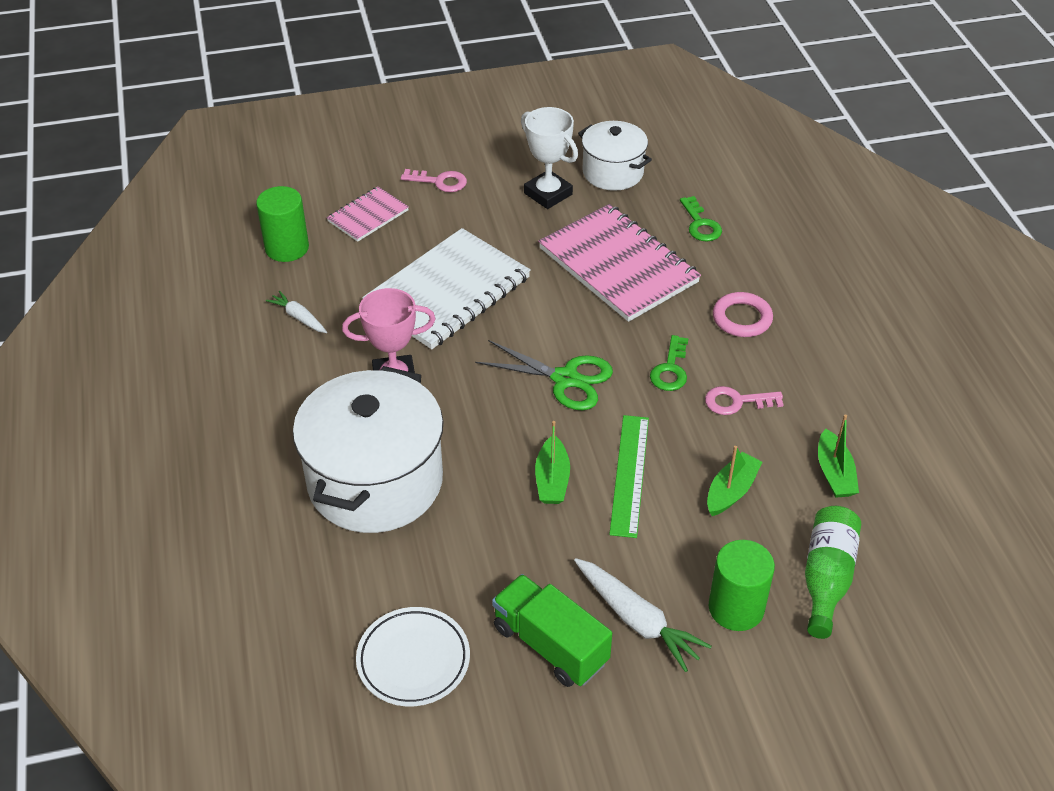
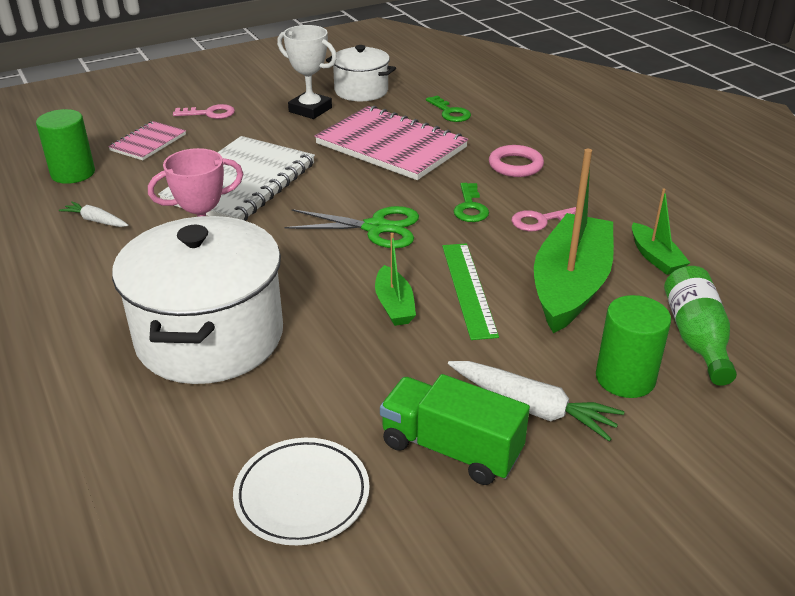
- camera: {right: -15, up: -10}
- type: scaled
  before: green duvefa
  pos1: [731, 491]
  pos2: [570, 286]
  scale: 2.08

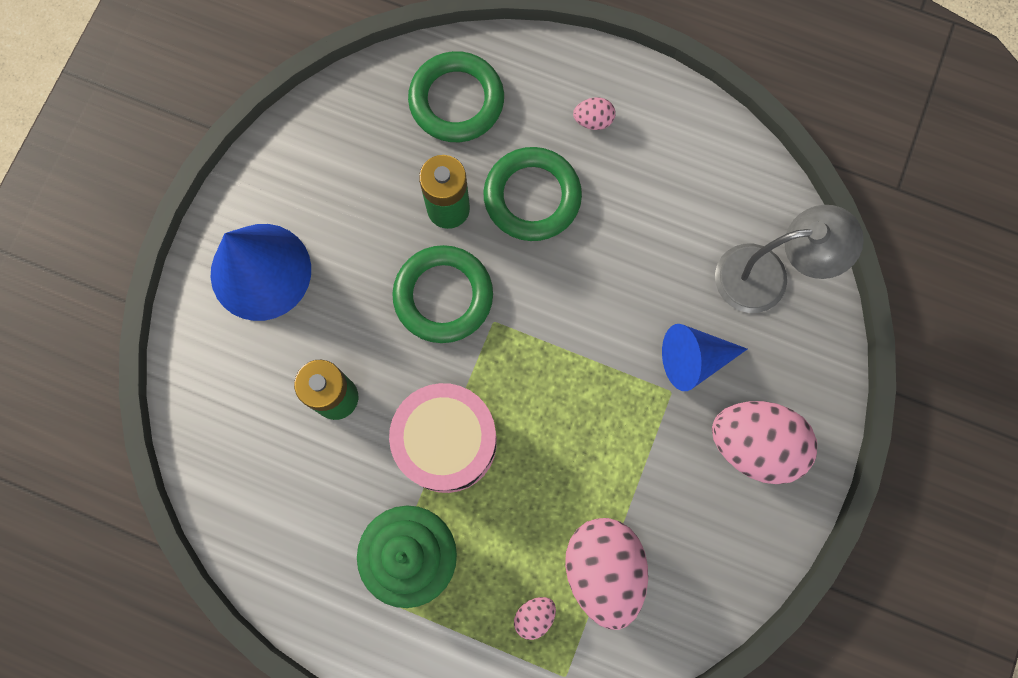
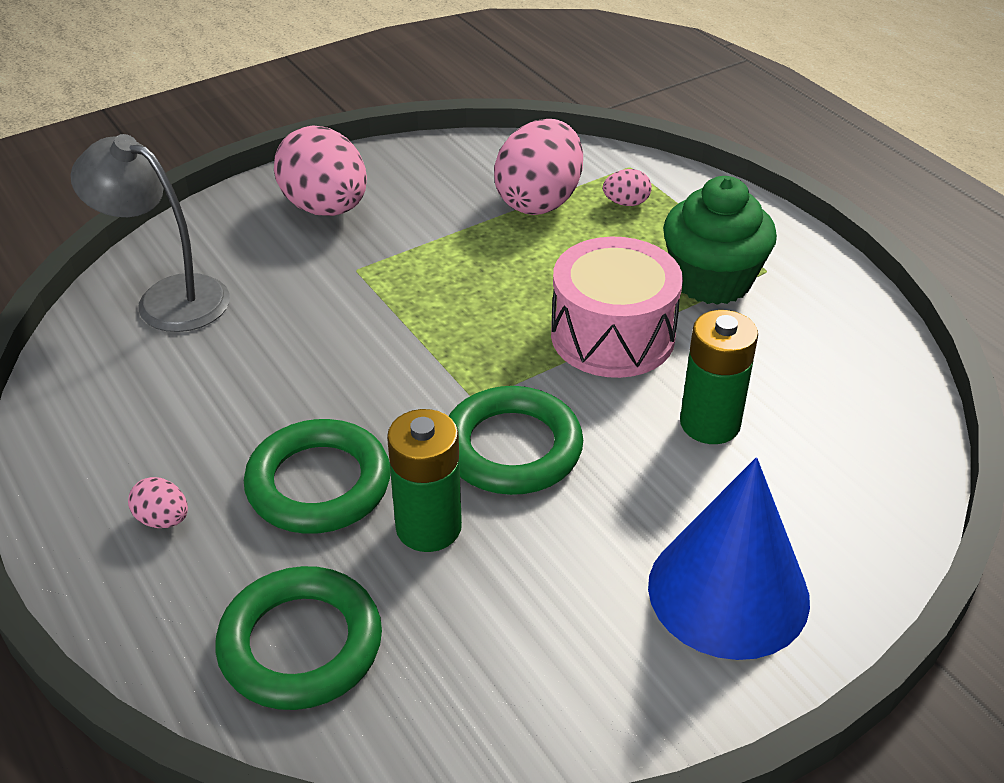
- camera: {right: -145, up: -35}
- type: gone
  before: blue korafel
  pos1: [694, 359]

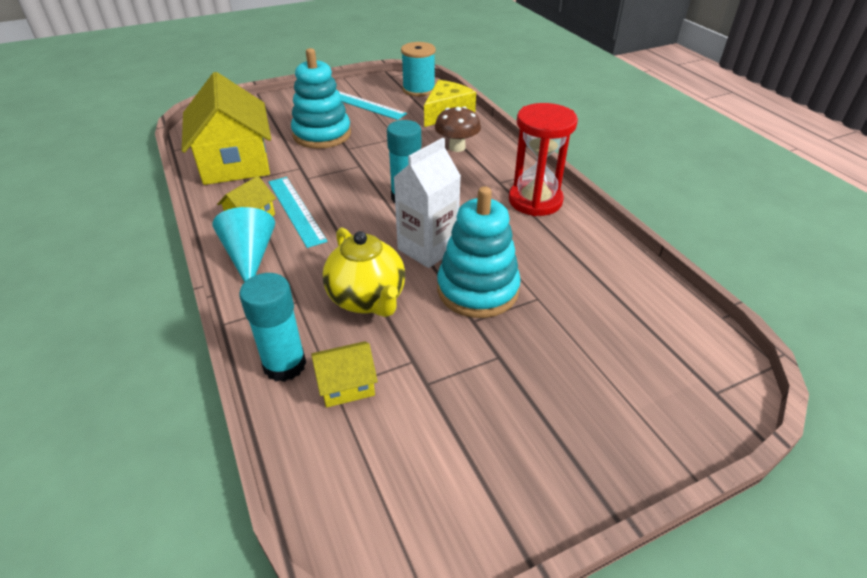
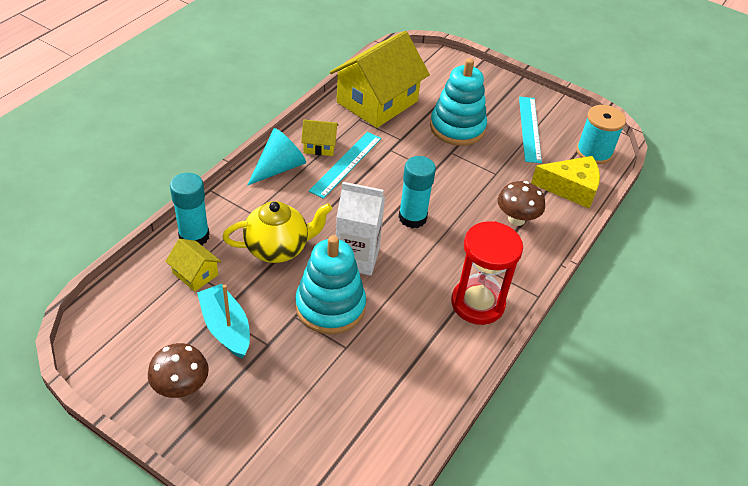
- camera: {right: 55, up: 5}
- type: rotated
  before: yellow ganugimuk
  pos1: [367, 299]
  pos2: [278, 248]
  turn: -135
- type: new
  after: turquoise duvefa
  pos2: [226, 328]
- type: new
  after: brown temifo
  pos2: [181, 387]

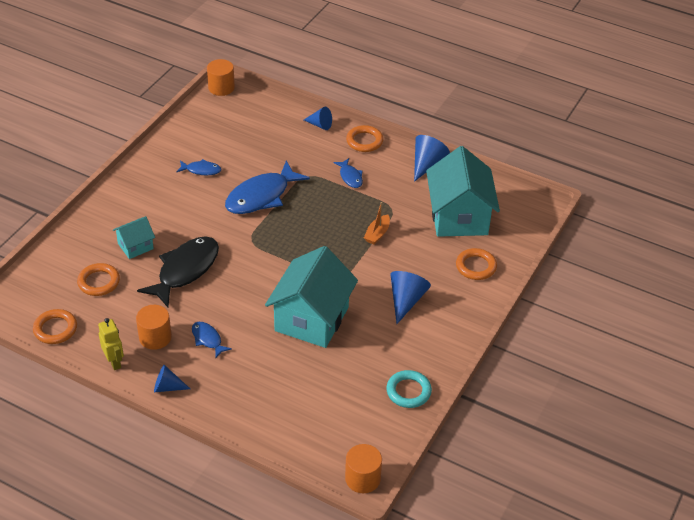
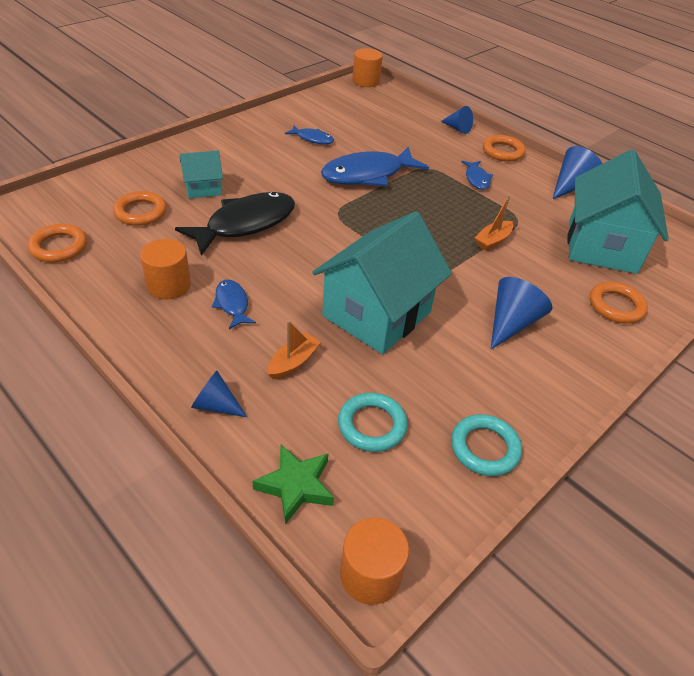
- camera: {right: 15, up: 0}
- type: gone
  before: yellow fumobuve
  pos1: [114, 362]
- type: shifted
  before: blue korafel
  pos1: [167, 387]
  pos2: [216, 405]
- type: new
  after: orange duvefa
  pos2: [293, 362]
- type: new
  after: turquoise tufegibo
  pos2: [372, 425]
- type: new
  after: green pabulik
  pos2: [296, 486]

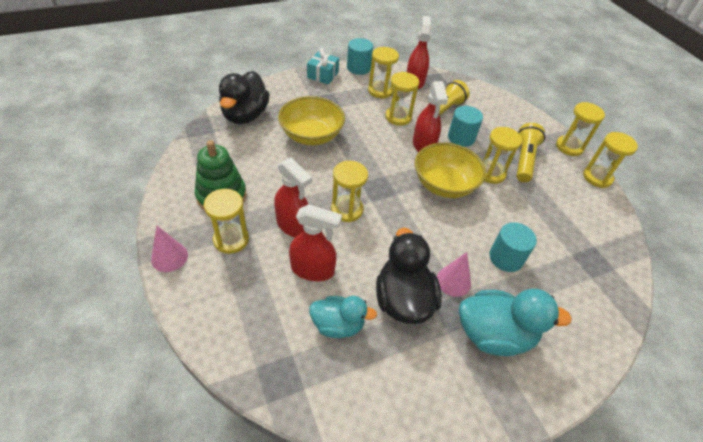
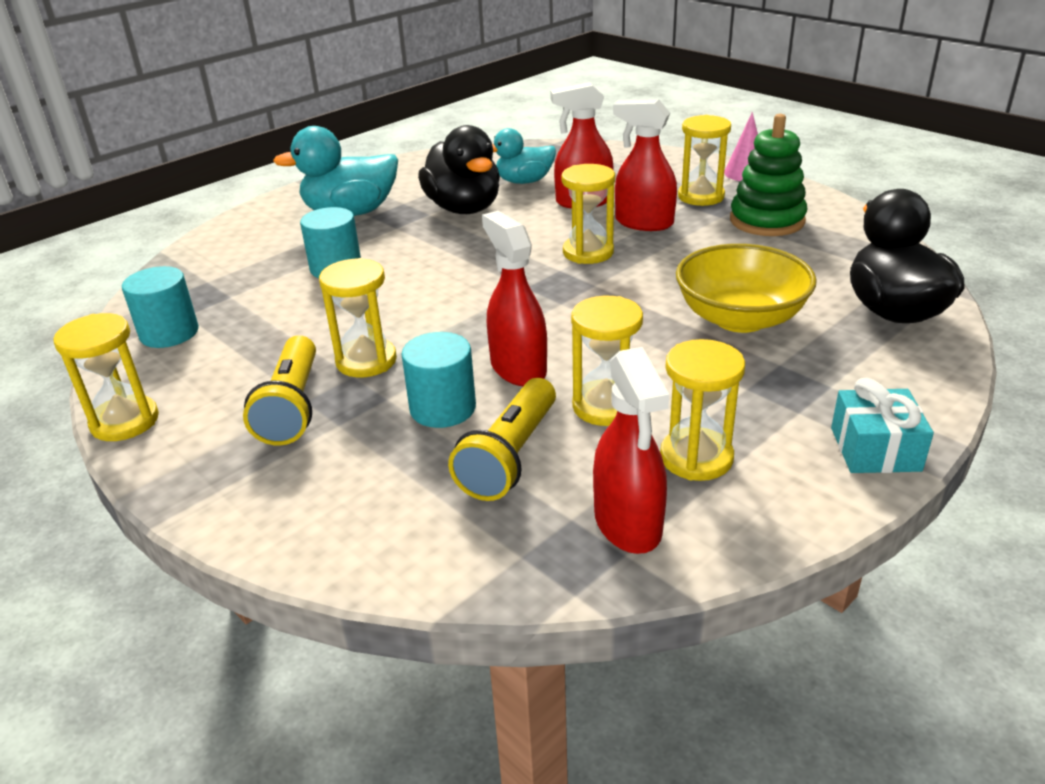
- camera: {right: 165, up: -15}
- type: shifted
  before: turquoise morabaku
  pos1: [358, 68]
  pos2: [169, 333]
- type: gone
  before: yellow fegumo
  pos1: [569, 147]
- type: gone
  before: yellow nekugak
  pos1: [444, 184]
- type: gone
  before: pink korafel
  pos1: [453, 281]

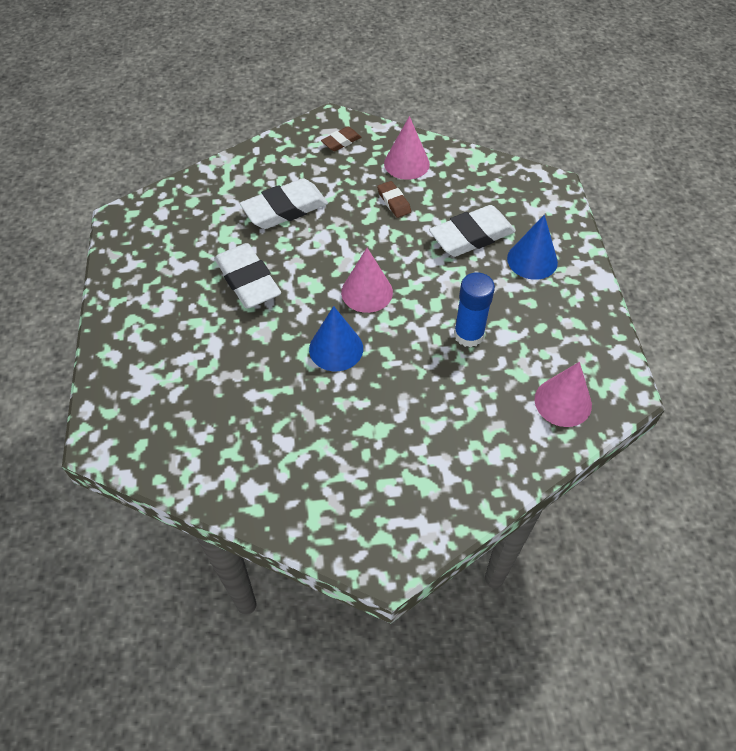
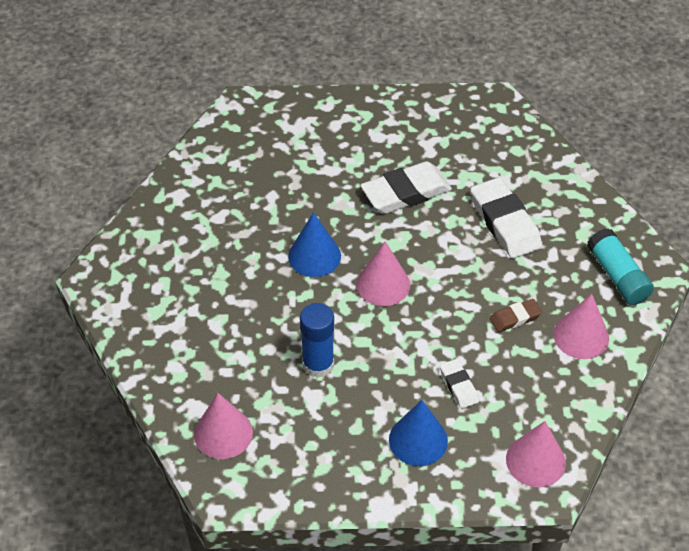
- camera: {right: 95, up: -5}
- type: swapped
  before: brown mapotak
  after: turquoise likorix
  pos1: [341, 142]
  pos2: [617, 276]
- type: scaled
  before: white mapotak
  pos1: [471, 236]
  pos2: [458, 386]
  scale: 0.52
- type: new
  after: pink korafel
  pos2: [535, 460]

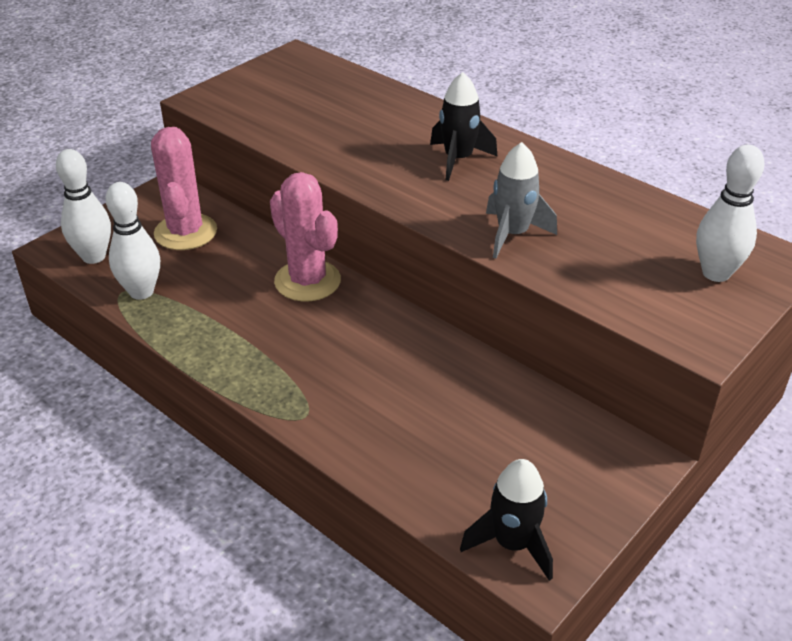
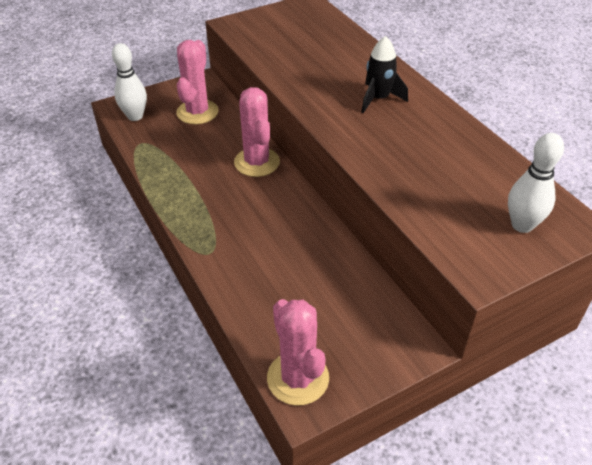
- camera: {right: 20, up: 5}
- type: gone
  before: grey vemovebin
  pos1: [512, 234]
- type: gone
  before: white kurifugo
  pos1: [141, 292]
- type: swapped
  before: black vemovebin
  after: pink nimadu
  pos1: [512, 544]
  pos2: [298, 378]

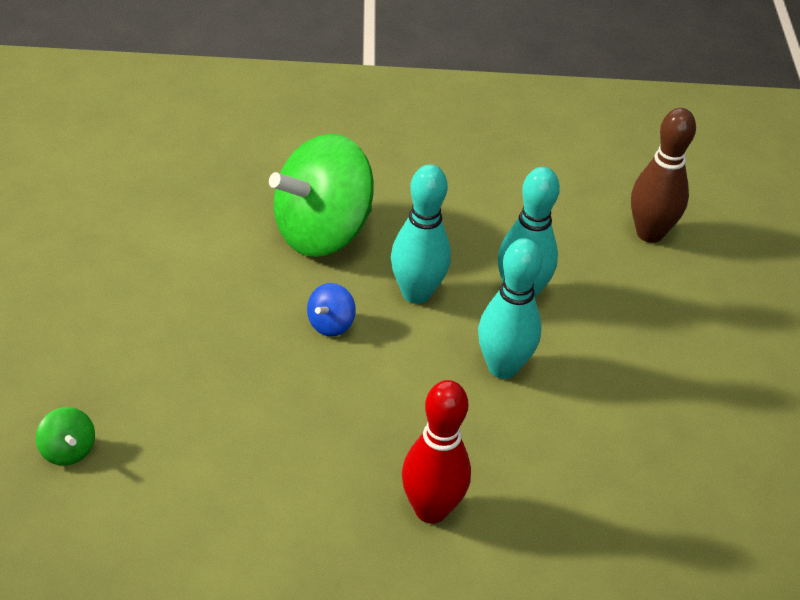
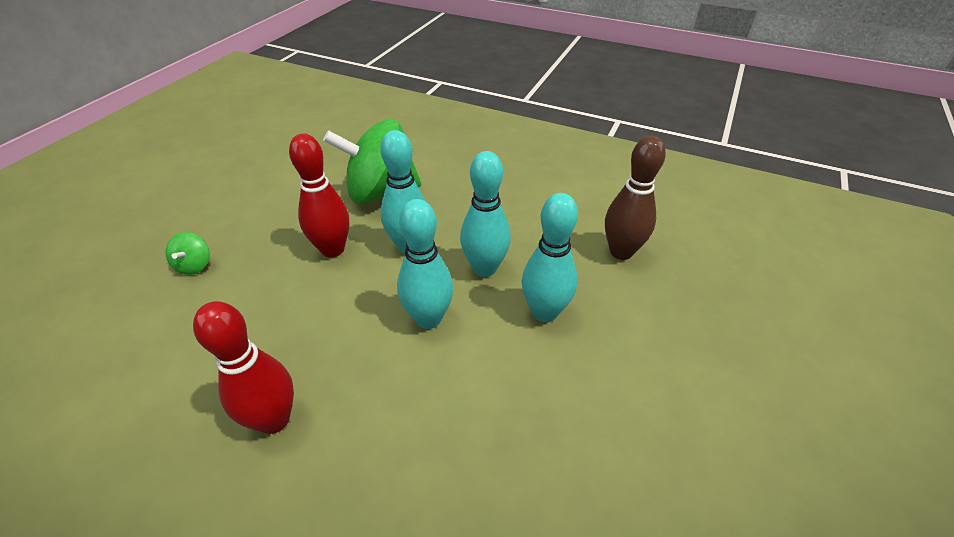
- camera: {right: 30, up: 0}
- type: swapped
  before: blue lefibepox
  after: red kurifugo
  pos1: [330, 324]
  pos2: [333, 249]
- type: shifted
  before: green lefibepox
  pos1: [67, 451]
  pos2: [194, 265]
- type: new
  after: turquoise kurifugo
  pos2: [544, 312]

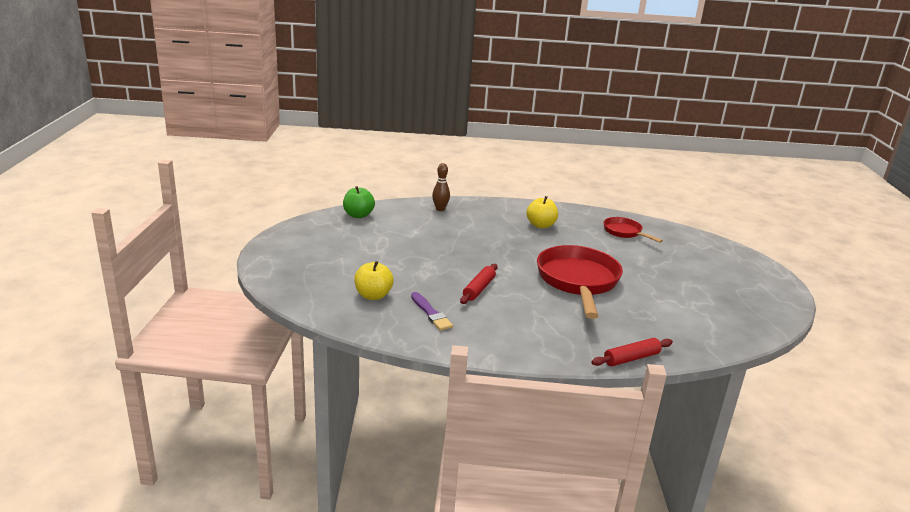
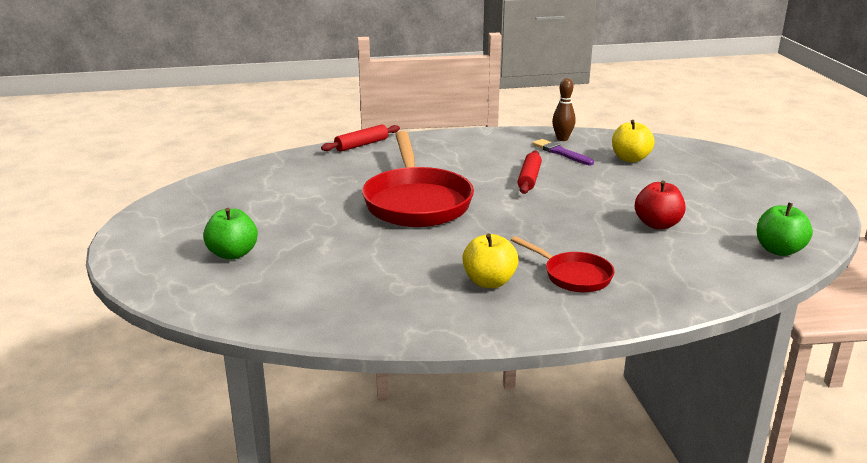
- camera: {right: 170, up: 0}
- type: shifted
  before: brown kurifugo
  pos1: [440, 209]
  pos2: [562, 139]
- type: shifted
  before: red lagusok
  pos1: [624, 232]
  pos2: [573, 276]
- type: new
  after: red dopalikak
  pos2: [657, 224]
- type: new
  after: green dopalikak
  pos2: [233, 254]

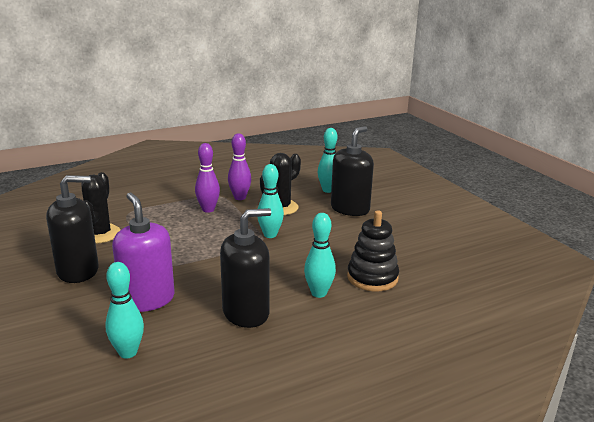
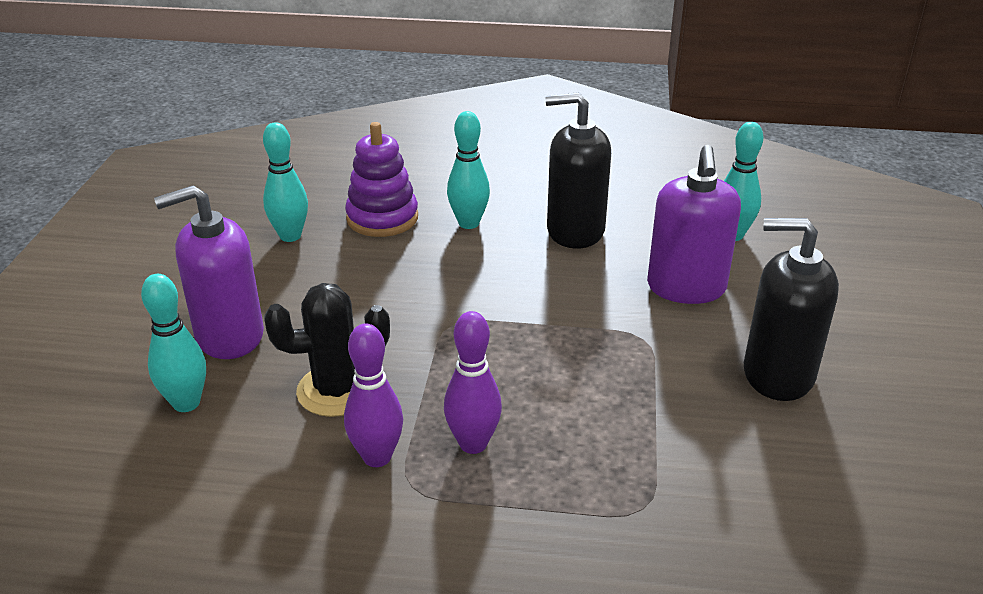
- camera: {right: -145, up: 10}
- type: repainted
  before: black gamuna
  after: purple gamuna
  pos1: [350, 209]
  pos2: [229, 336]
- type: shifted
  before: turquoise kurifugo
  pos1: [270, 235]
  pos2: [290, 236]
- type: gone
  before: black nimadu
  pos1: [100, 234]
- type: repainted
  before: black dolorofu
  after: purple dolorofu
  pos1: [372, 277]
  pos2: [382, 218]

